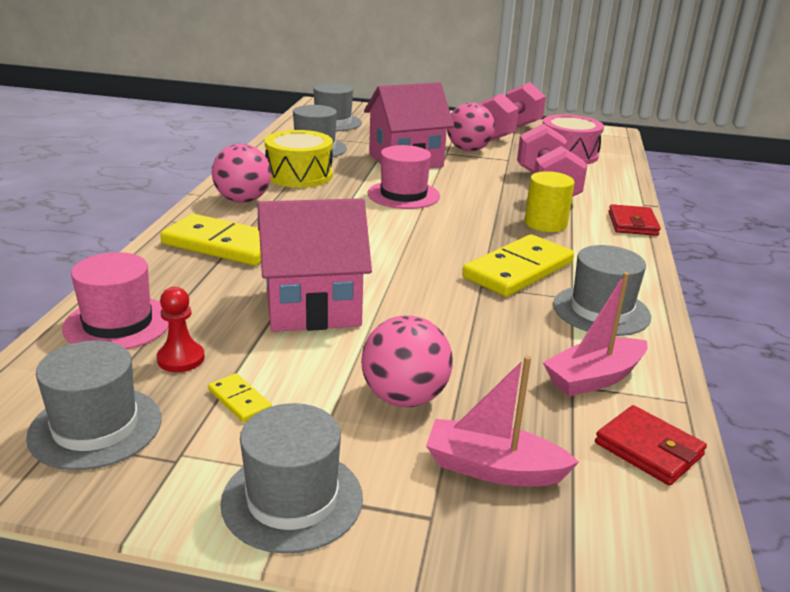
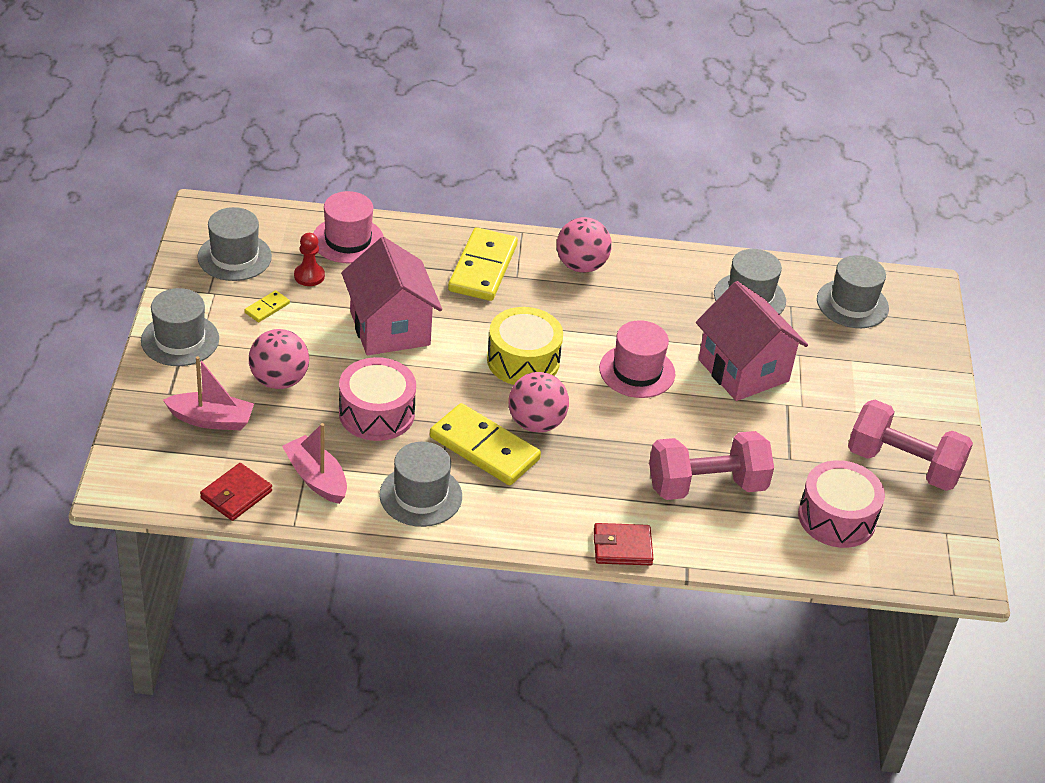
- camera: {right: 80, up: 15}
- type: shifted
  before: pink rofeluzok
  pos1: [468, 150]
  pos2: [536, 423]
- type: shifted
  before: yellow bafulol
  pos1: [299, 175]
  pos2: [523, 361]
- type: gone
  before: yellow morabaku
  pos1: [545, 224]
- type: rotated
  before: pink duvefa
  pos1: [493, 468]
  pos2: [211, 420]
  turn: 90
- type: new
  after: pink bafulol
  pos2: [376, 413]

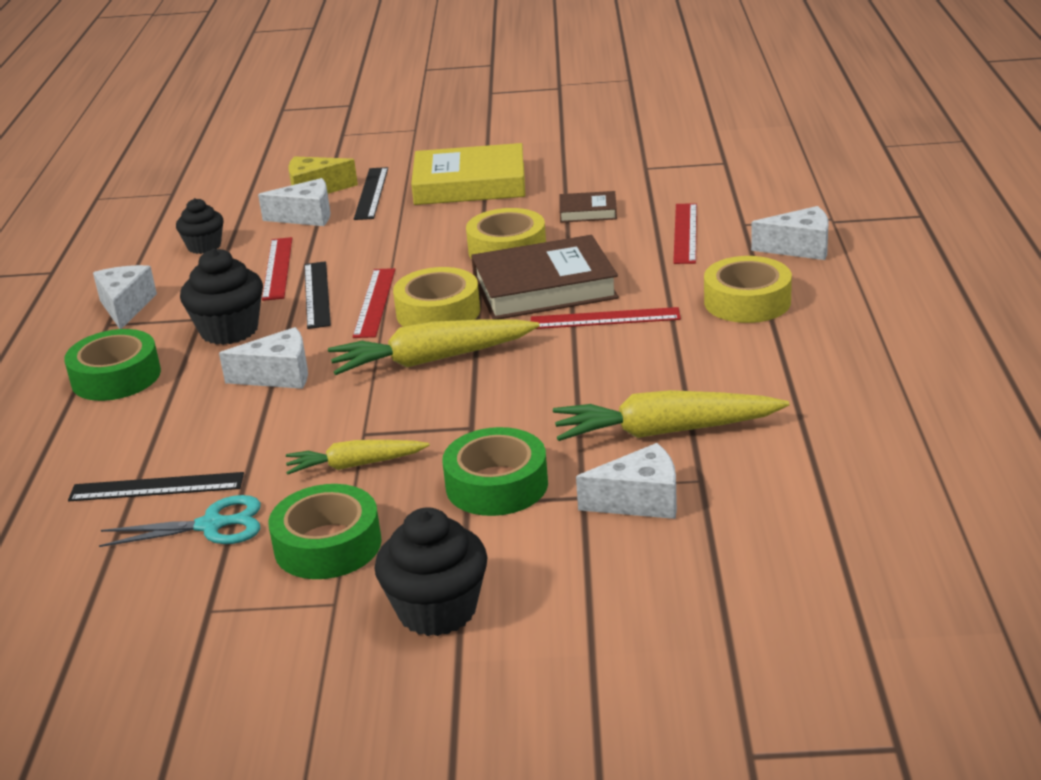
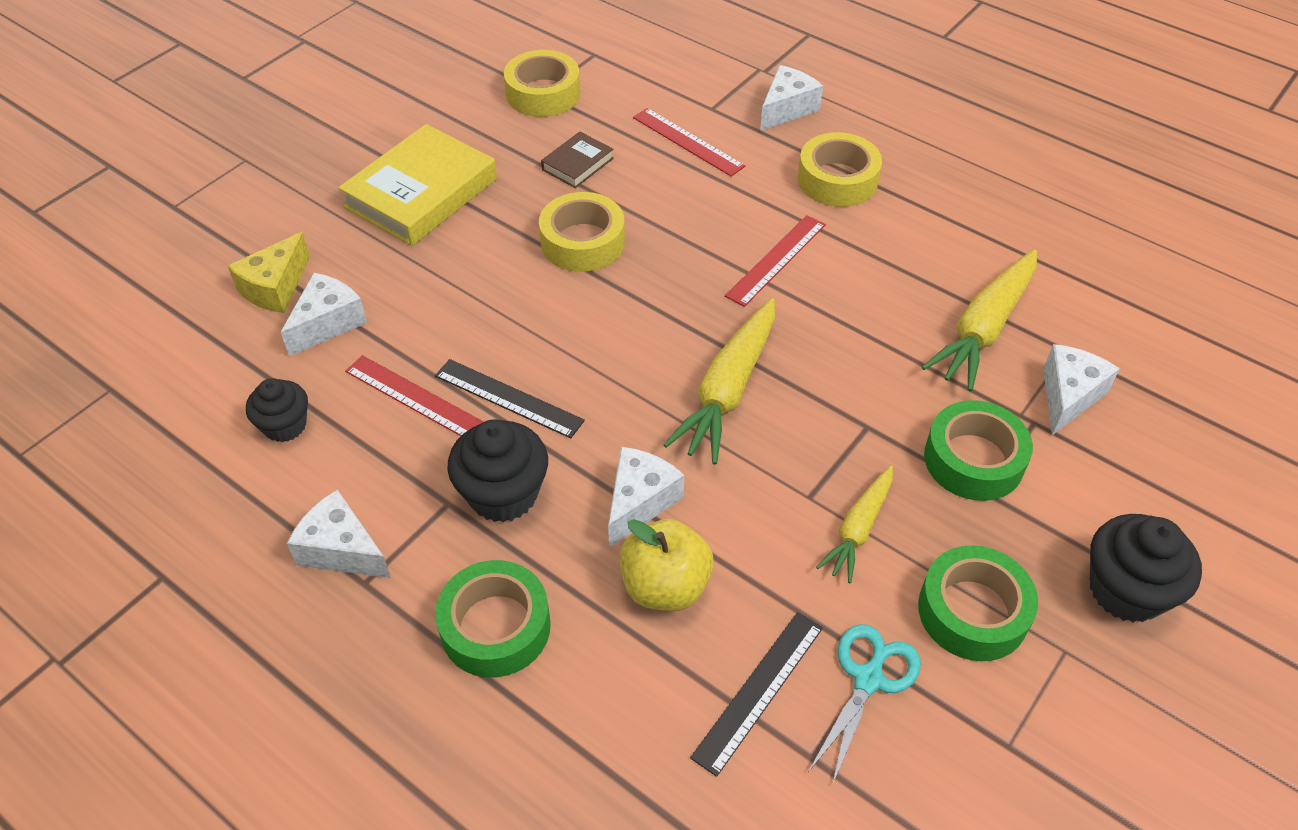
- camera: {right: -55, up: 20}
- type: gone
  before: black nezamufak
  pos1: [371, 193]
- type: gone
  before: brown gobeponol
  pos1: [544, 288]
- type: shifted
  before: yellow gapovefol
  pos1: [438, 312]
  pos2: [543, 93]
- type: gone
  before: red nezamufak
  pos1: [375, 302]
- type: new
  after: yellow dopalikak
  pos2: [665, 586]

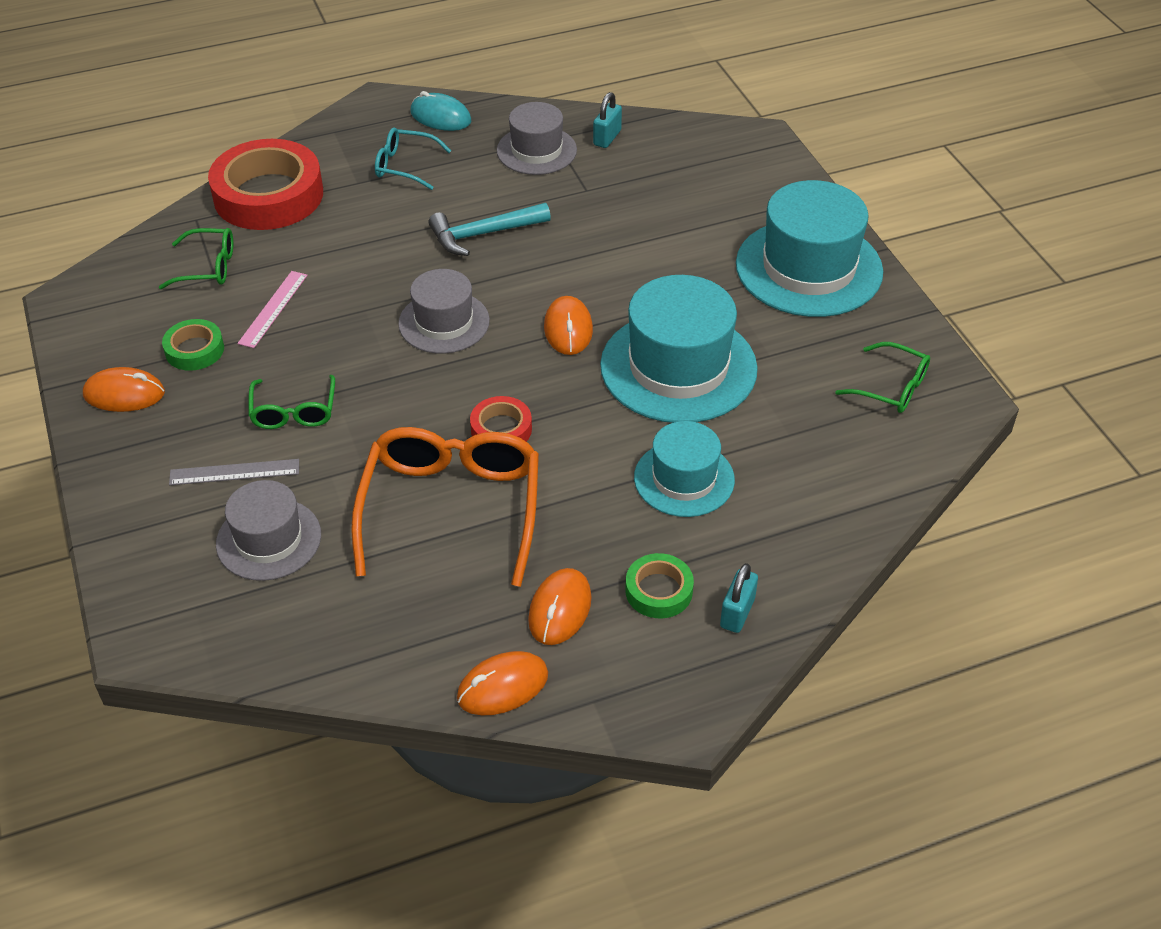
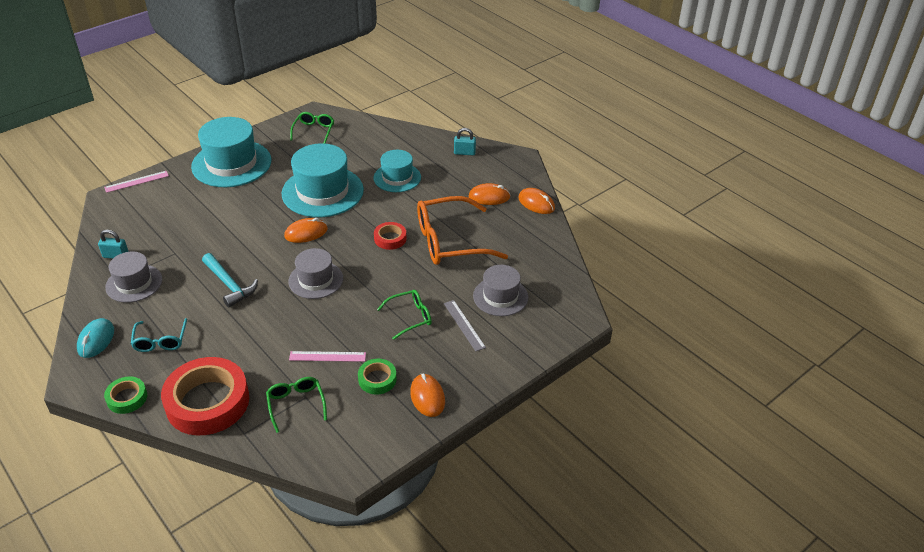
- camera: {right: -110, up: -5}
- type: shifted
  before: green gapovefol
  pos1: [658, 591]
  pos2: [127, 398]
- type: new
  after: pink nezamufak
  pos2: [136, 181]

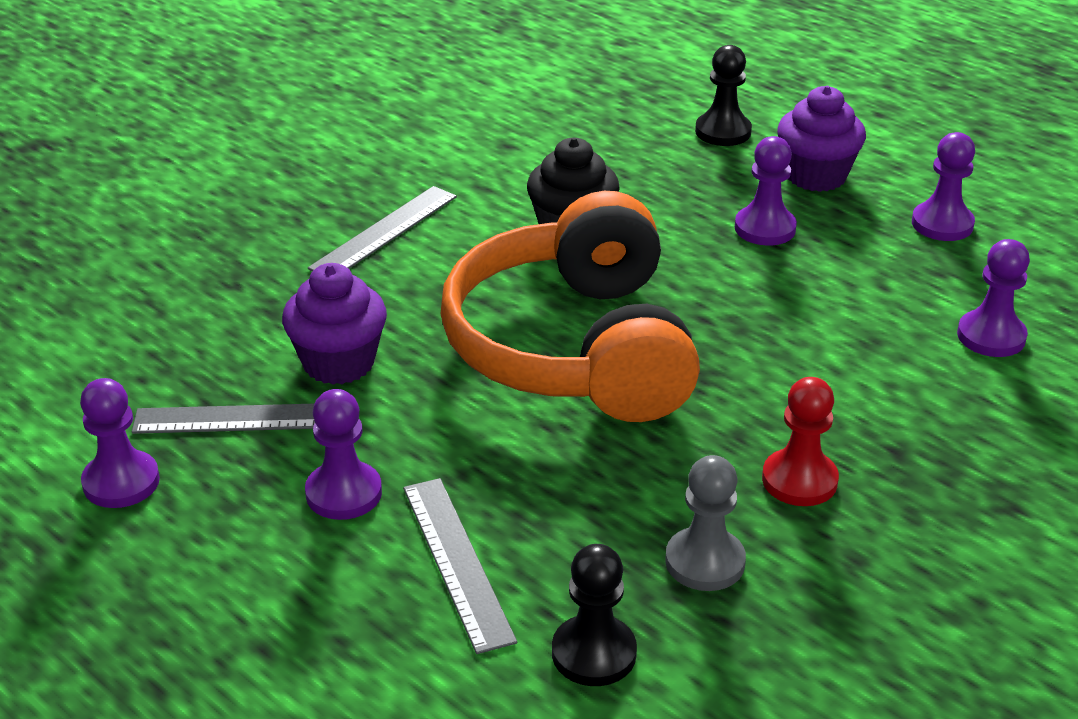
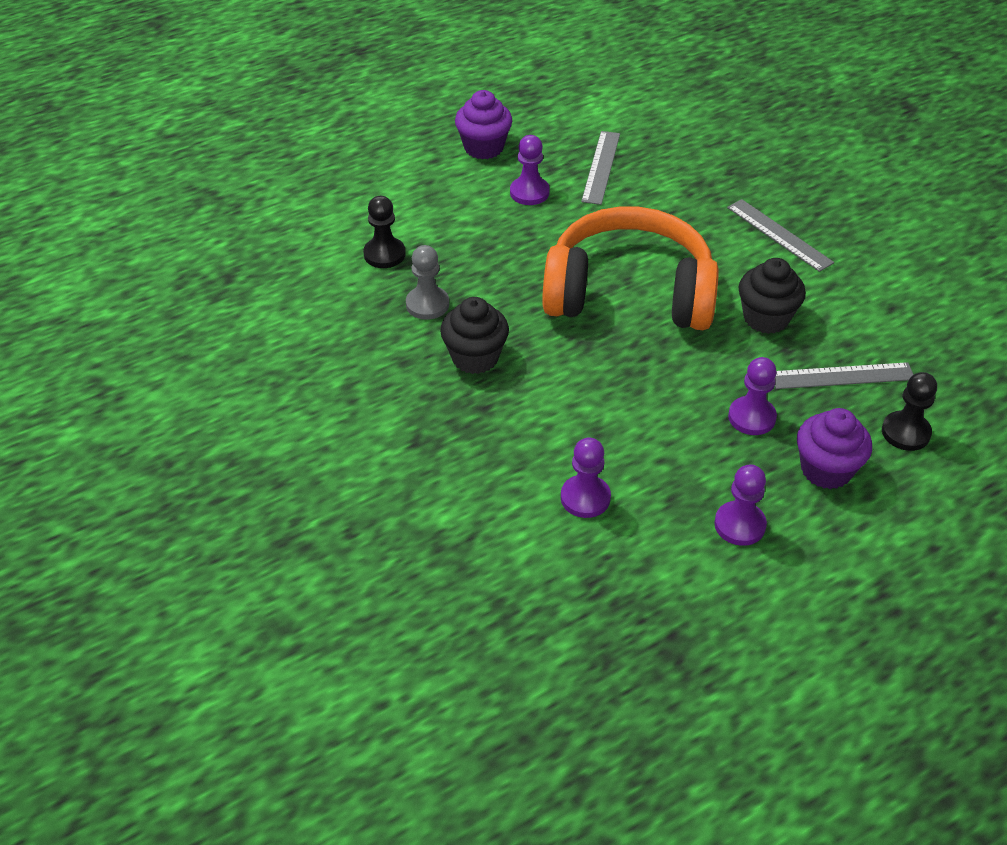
- camera: {right: 105, up: 10}
- type: shifted
  before: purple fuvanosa
  pos1: [338, 363]
  pos2: [484, 147]
- type: swapped
  before: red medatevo
  after: black fuvanosa
  pos1: [799, 480]
  pos2: [475, 357]
- type: gone
  before: purple medatevo
  pos1: [121, 482]
- type: shifted
  before: grey nezamufak
  pos1: [457, 562]
  pos2: [842, 376]

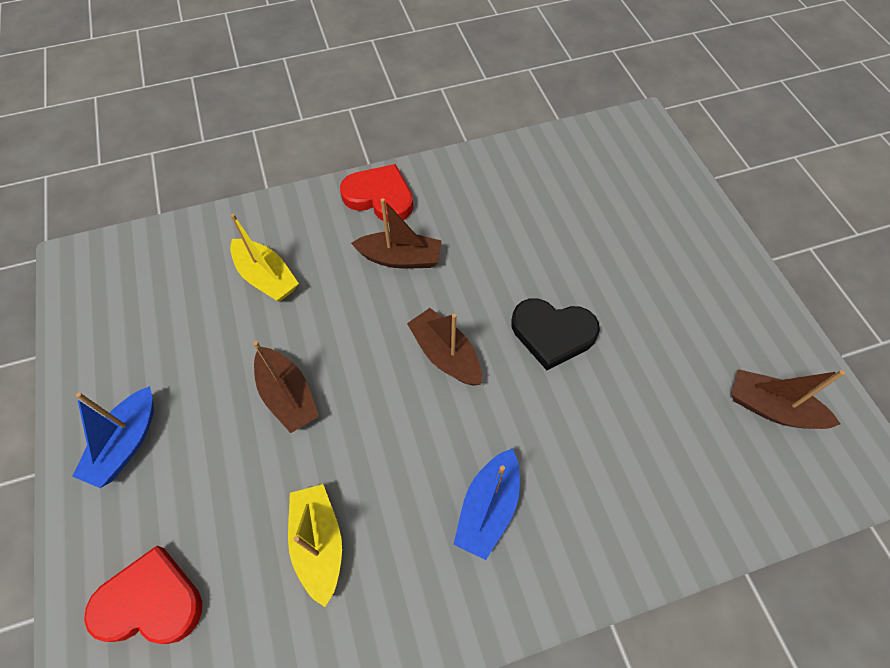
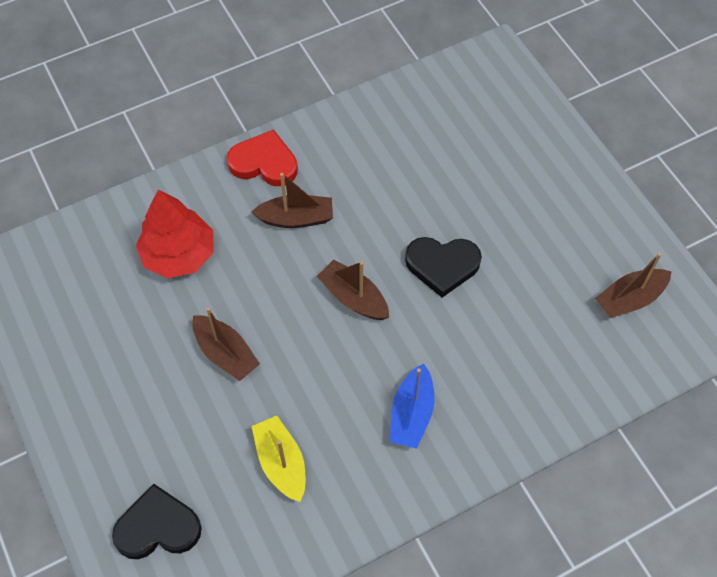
- camera: {right: -10, up: 0}
- type: swapped
  before: yellow duvefa
  after: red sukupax
  pos1: [266, 277]
  pos2: [178, 254]
- type: rotated
  before: brown duvefa
  pos1: [771, 408]
  pos2: [629, 299]
  turn: -45
- type: gone
  before: blue duvefa
  pos1: [126, 443]
- type: repainted
  before: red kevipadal
  after: black kevipadal
  pos1: [150, 602]
  pos2: [158, 527]

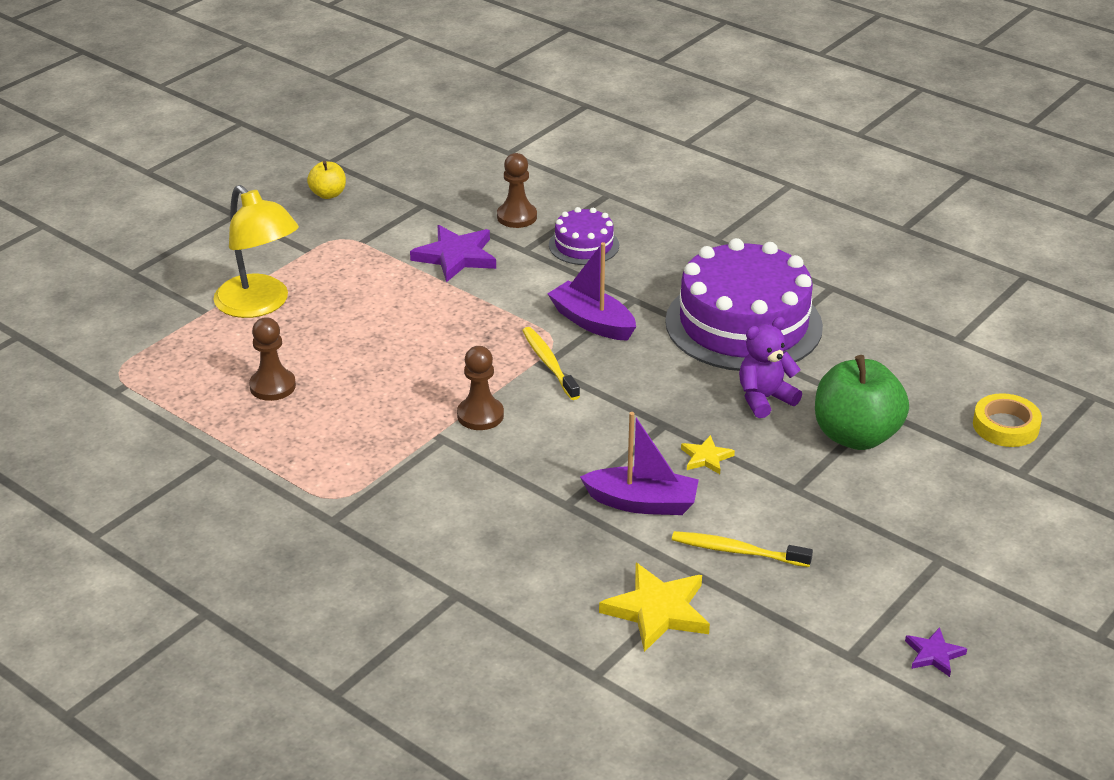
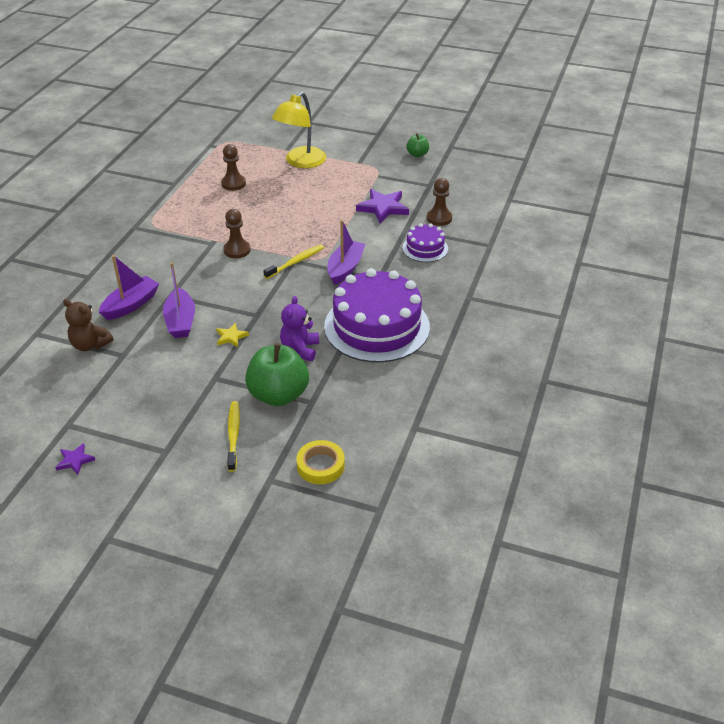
- camera: {right: 70, up: 5}
- type: repainted
  before: yellow dopalikak
  after: green dopalikak
  pos1: [328, 194]
  pos2: [417, 154]
- type: rotated
  before: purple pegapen
  pos1: [764, 399]
  pos2: [300, 349]
  turn: -120
- type: shifted
  before: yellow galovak
  pos1: [737, 551]
  pos2: [233, 435]
- type: swapped
  before: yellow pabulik
  after: brown pegapen
  pos1: [657, 611]
  pos2: [90, 345]
- type: new
  after: purple duvefa
  pos2: [131, 305]

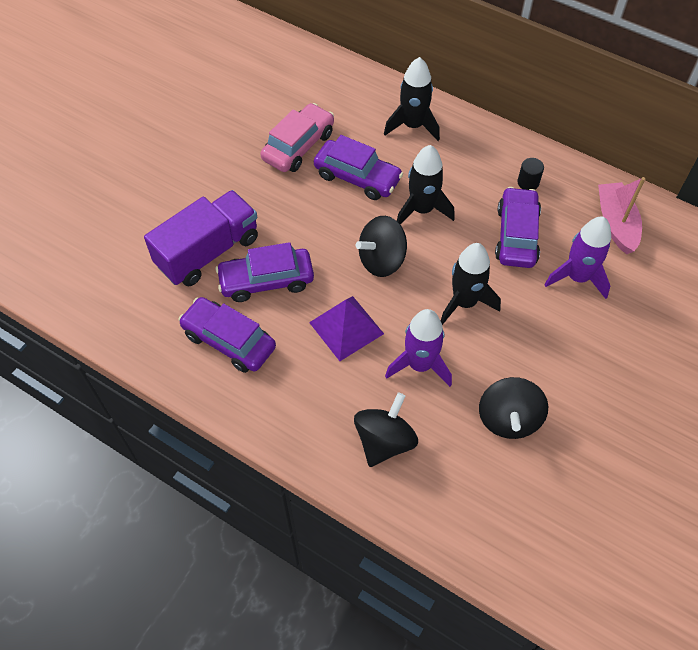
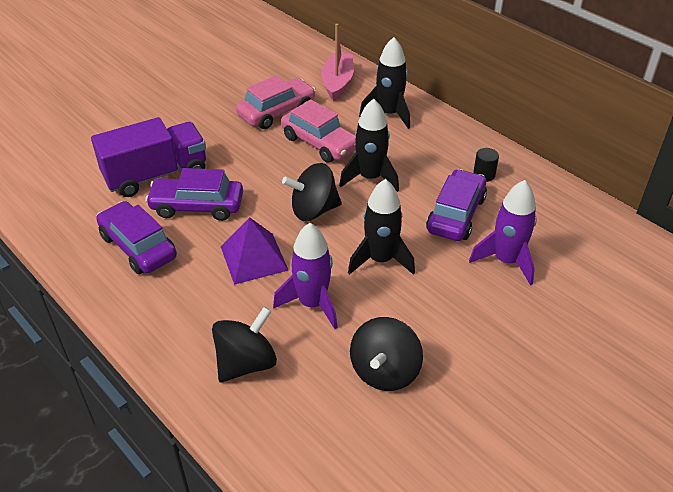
- camera: {right: 15, up: -15}
- type: repainted
  before: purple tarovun
  after: pink tarovun
  pos1: [357, 177]
  pos2: [320, 143]
- type: shifted
  before: pink duvefa
  pos1: [616, 223]
  pos2: [337, 83]

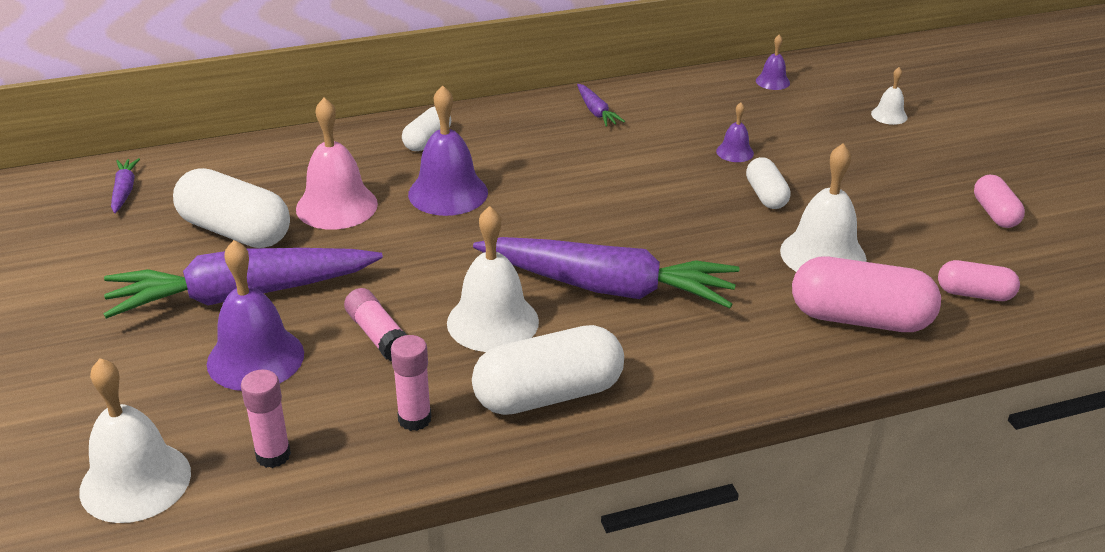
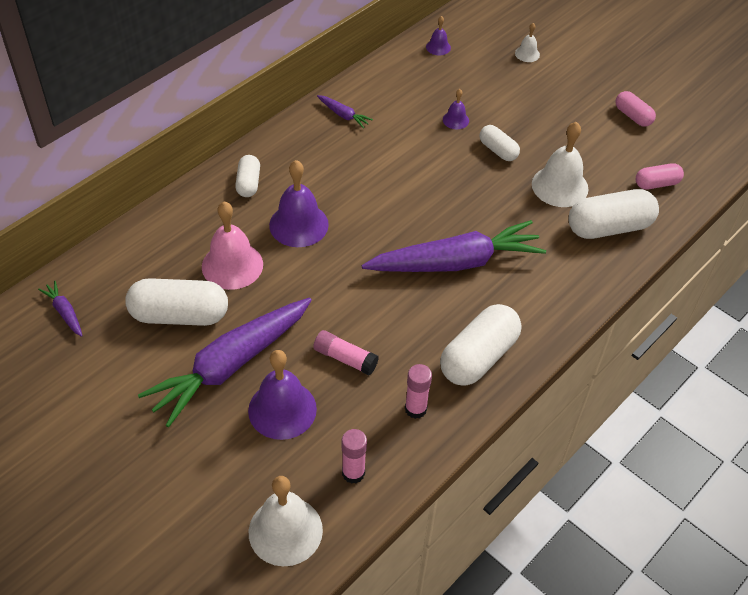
- camera: {right: -30, up: 15}
- type: gone
  before: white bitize
  pos1: [492, 322]
- type: repainted
  before: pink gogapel
  after: white gogapel
  pos1: [860, 319]
  pos2: [609, 227]

